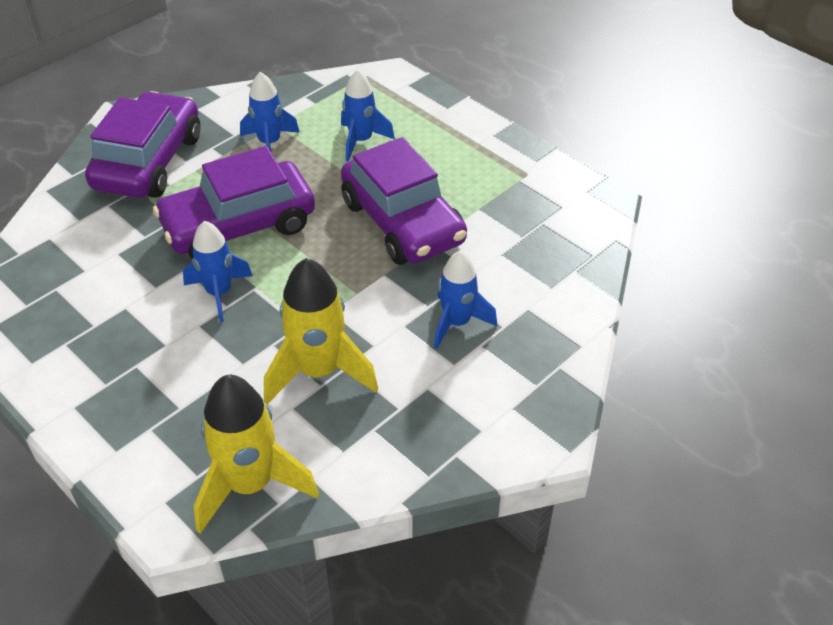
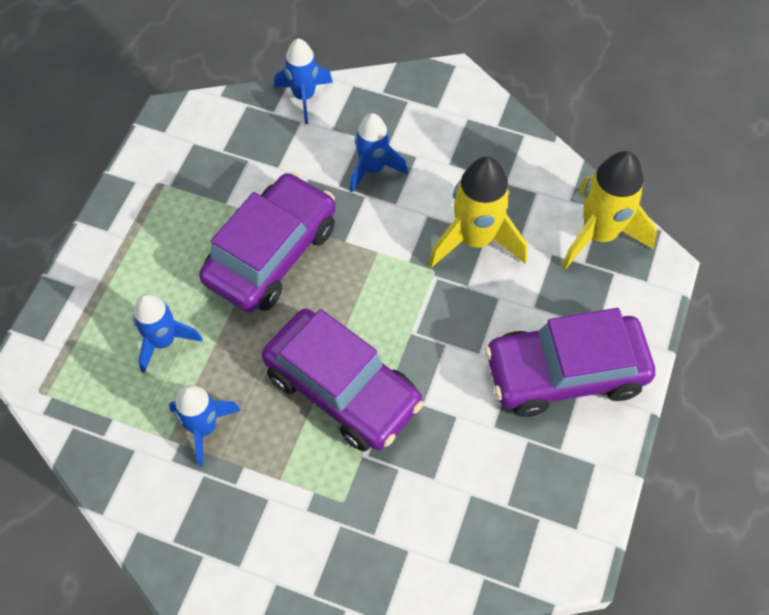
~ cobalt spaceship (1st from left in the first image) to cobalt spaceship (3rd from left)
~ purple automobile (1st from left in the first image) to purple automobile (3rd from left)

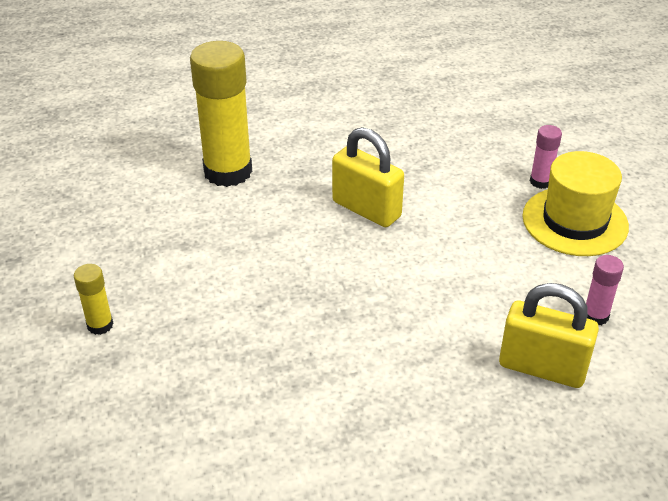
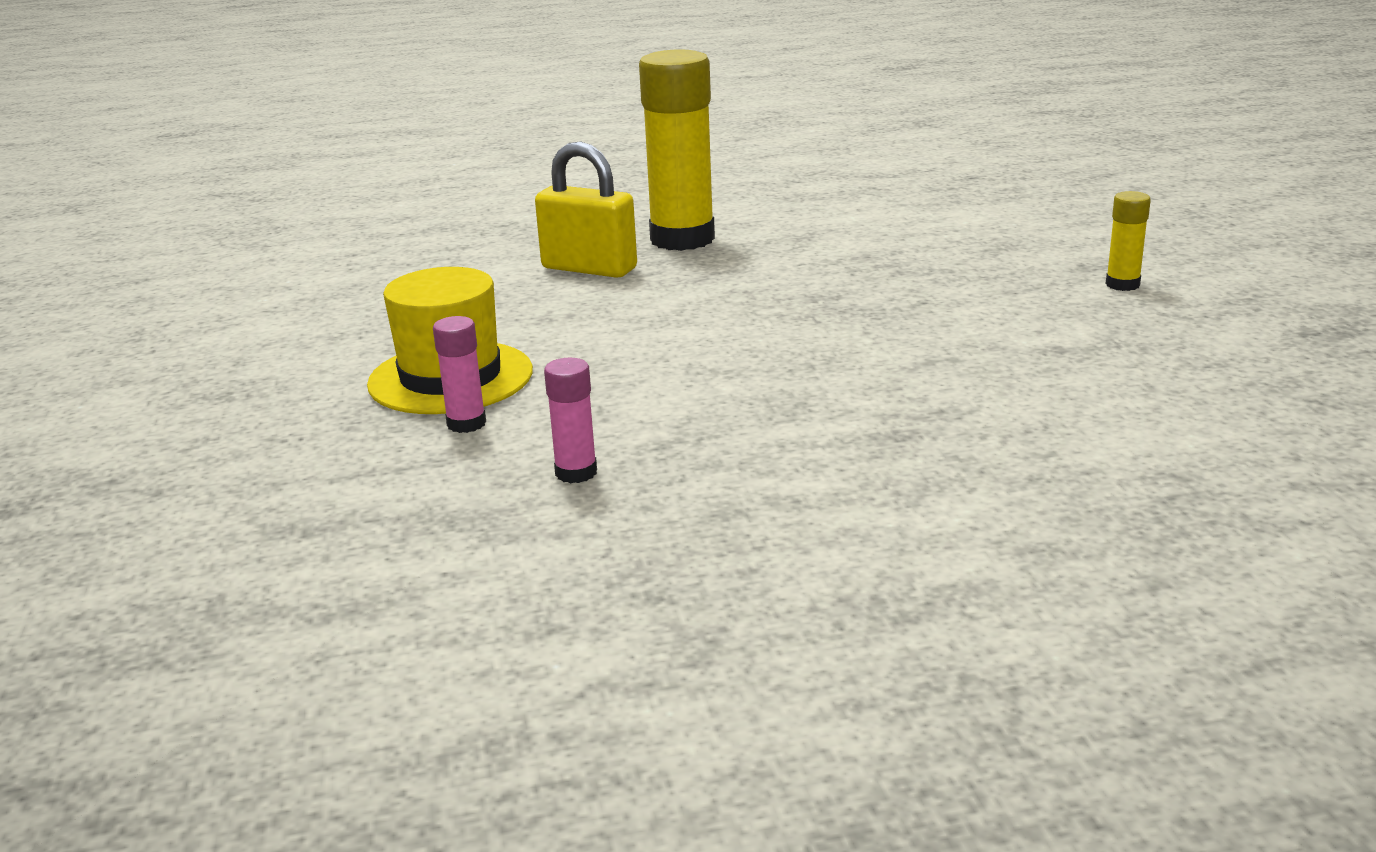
~ pink stick of glue (2nd from left)
~ yellow stick of glue (2nd from left in the first image) to yellow stick of glue (1st from left)
- yellow small lock (1st from left)

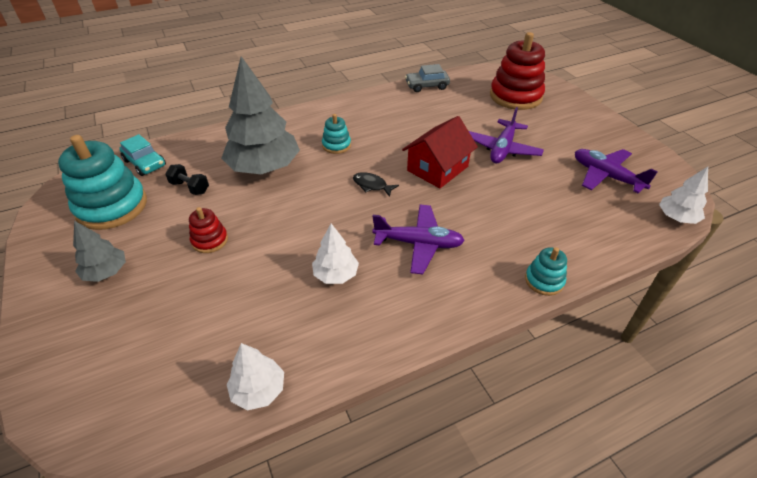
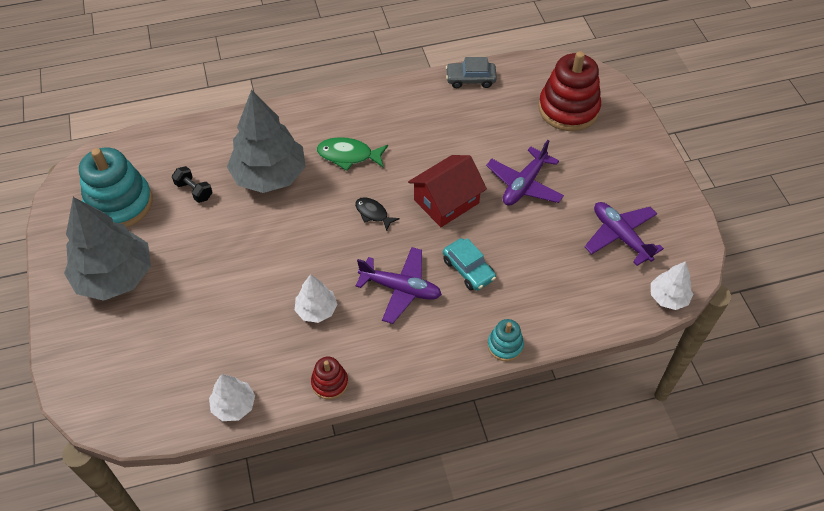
~ gray fir tree (1st from left) x2.01
~ crimson stacking toy (1st from left)
~ teal stacking toy (2nd from left) to green fish
~ teal automobile

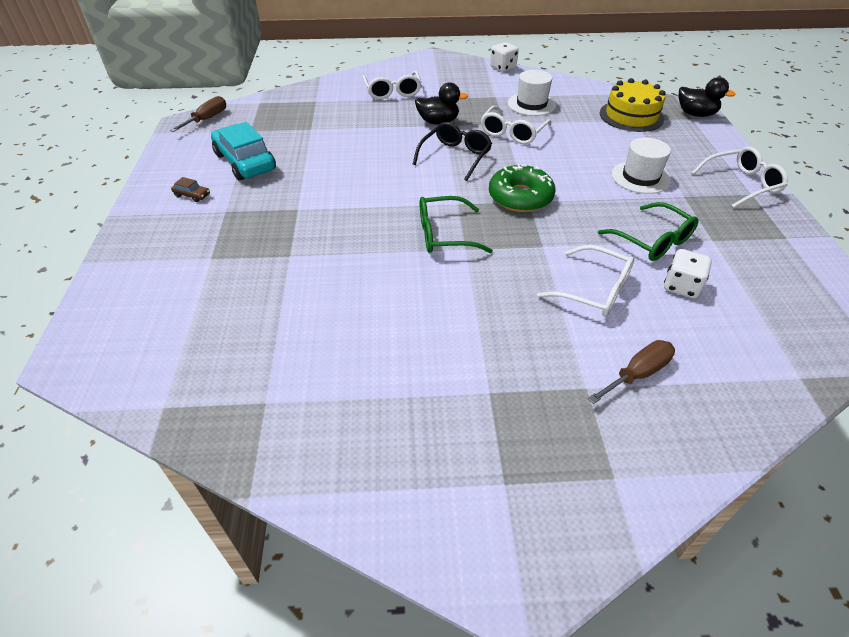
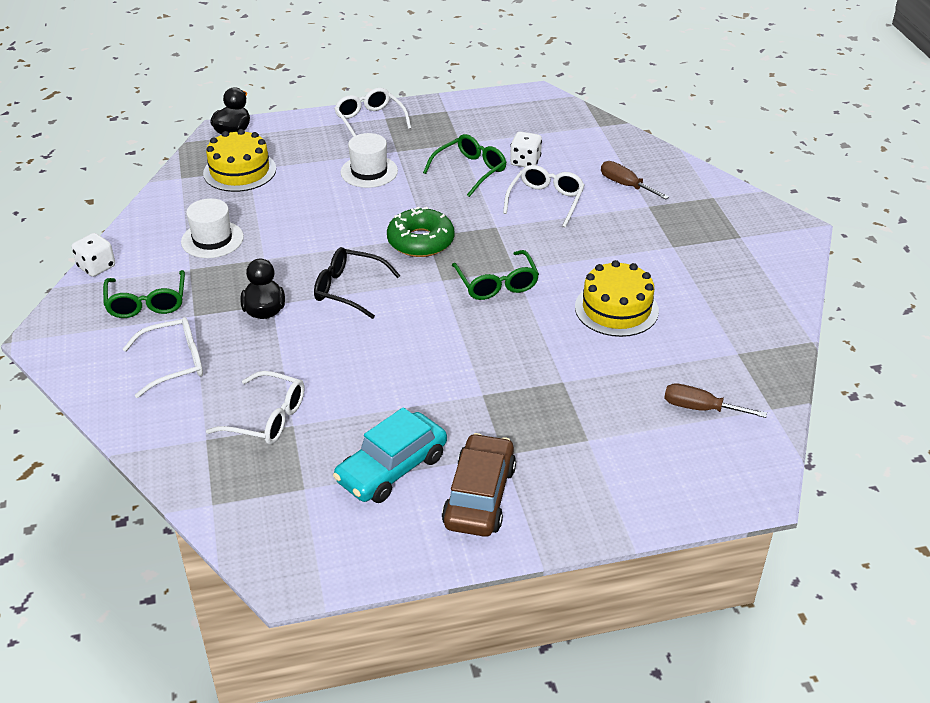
+ green glasses (1st from left)
~ white glasses (2nd from left)
~ dark brown automobile x2.45
+ yellow layer cake (2nd from left)
~ dark brown hand screwdriver (1st from left in the first image) to dark brown hand screwdriver (2nd from left)

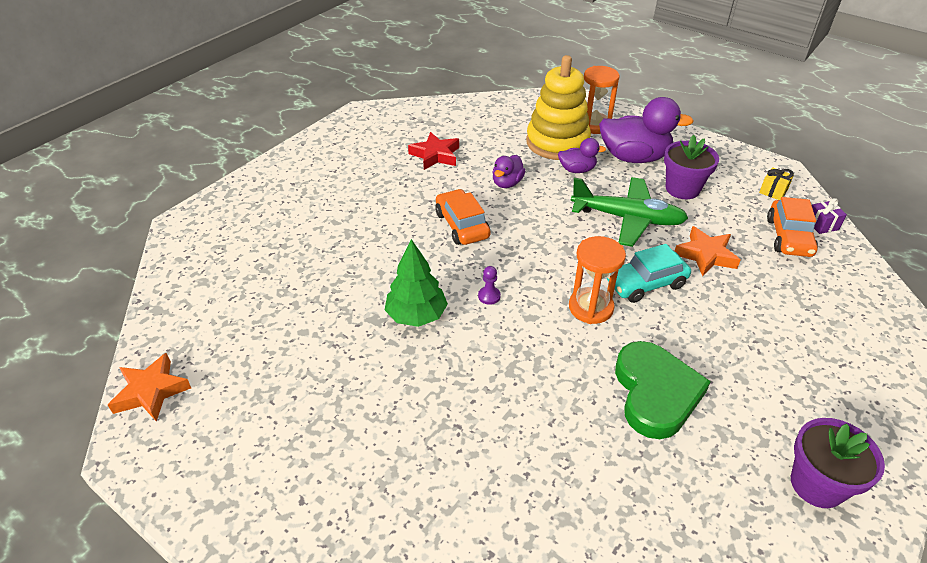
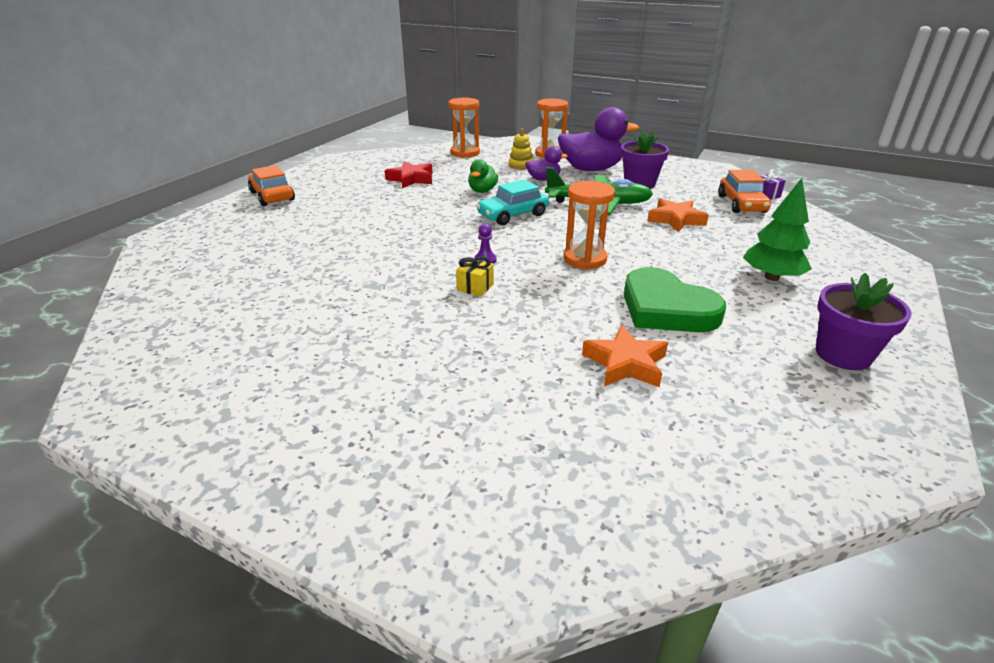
~ orange automobile (1st from left)
+ orange hourglass (1st from left)
~ yellow present
~ purple duck (1st from left) to green duck
~ teal automobile
~ yellow stacking toy x0.44
~ orange star (1st from left)
~ green heart shape 150 degrees clockwise
~ green fir tree

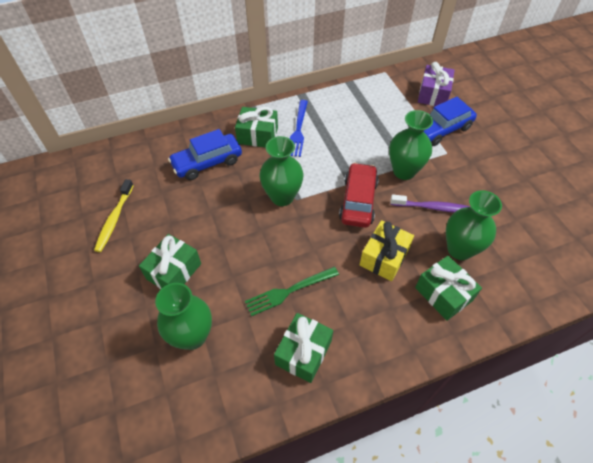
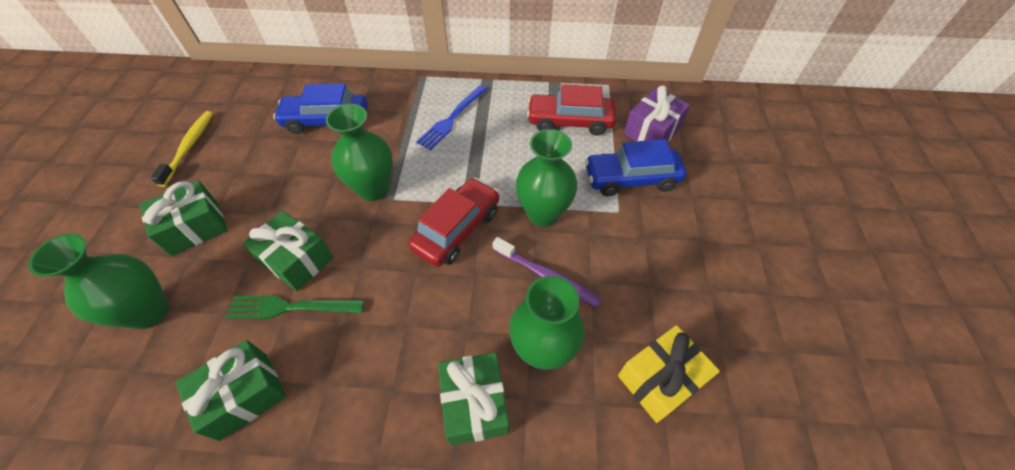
~ yellow tooth brush 150 degrees clockwise
~ green present (2nd from left in the first image) to green present (3rd from left)
+ crimson automobile (2nd from left)
~ yellow present

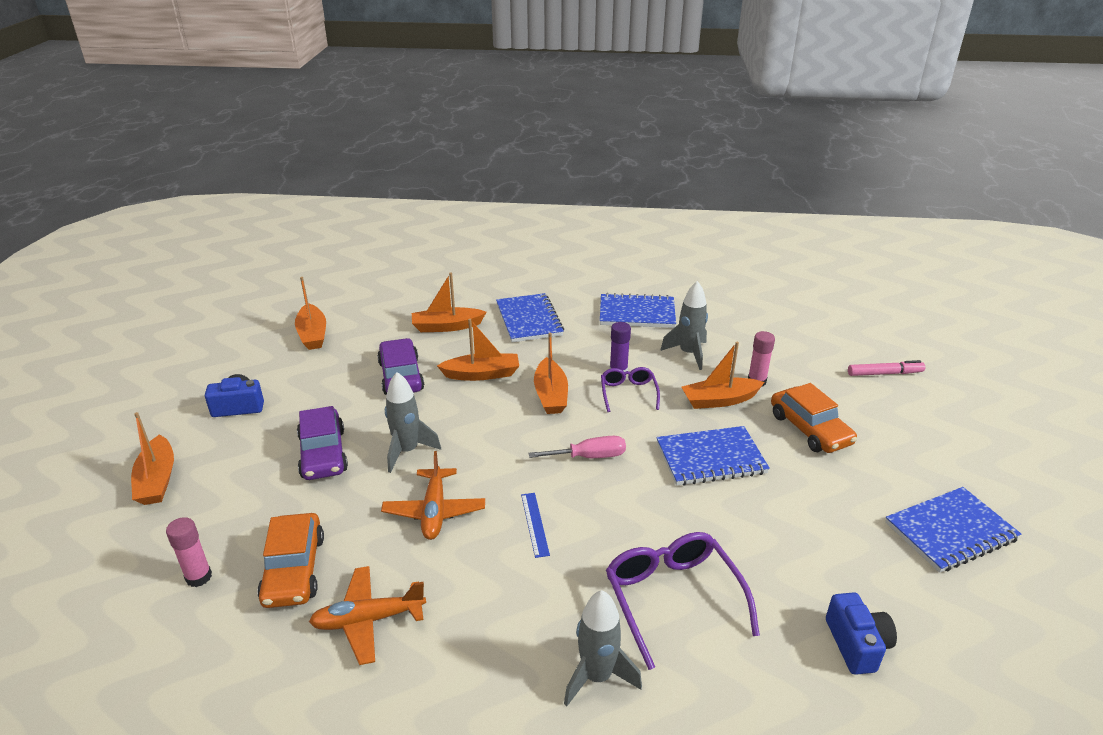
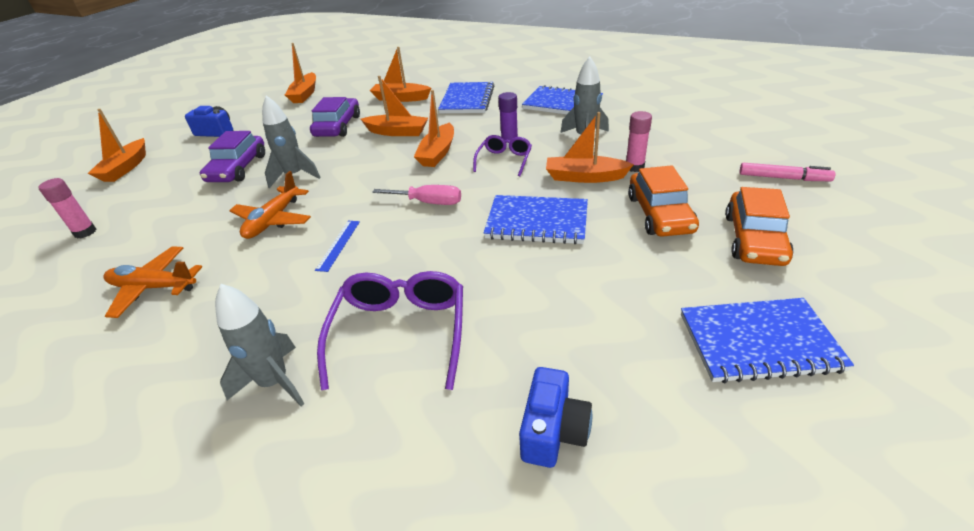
~ orange automobile (1st from left in the first image) to orange automobile (2nd from left)

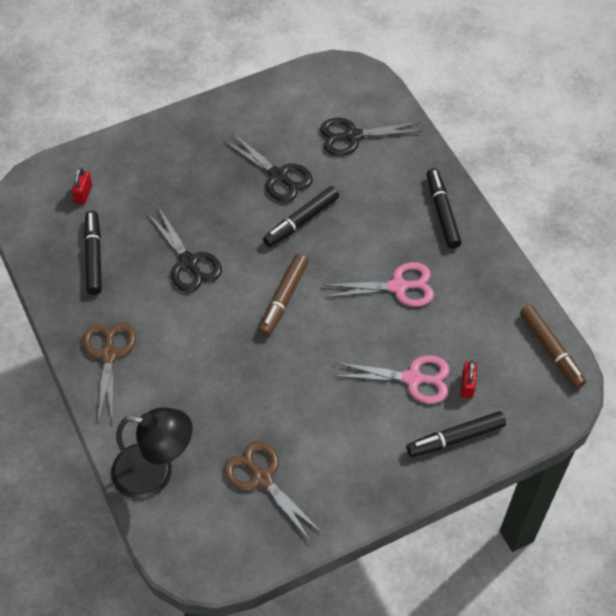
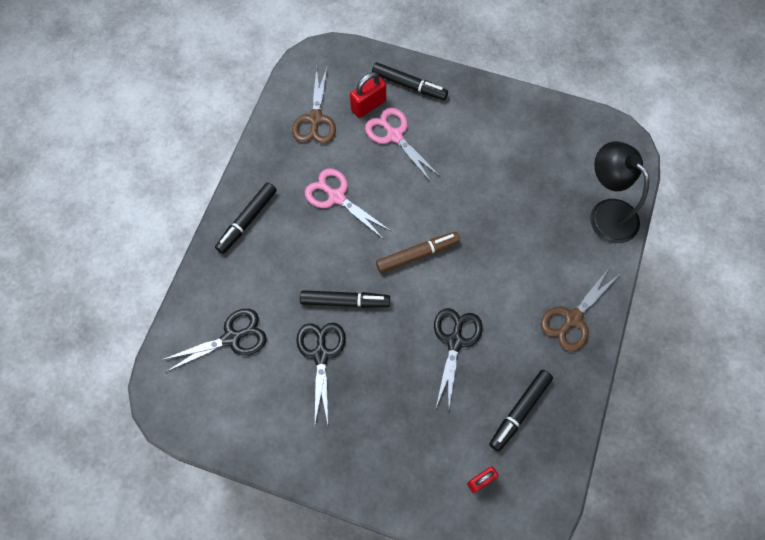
~ black scissors (3rd from left in the first image) 60 degrees counterclockwise
~ dark brown scissors (2nd from left in the first image) to dark brown scissors (1st from left)
~ crimson small lock (2nd from left in the first image) x1.52
- dark brown marker (2nd from left)

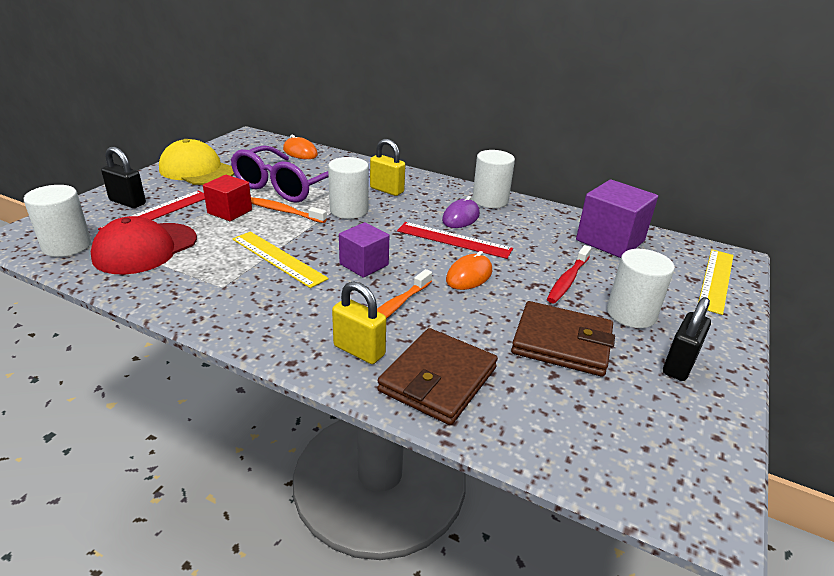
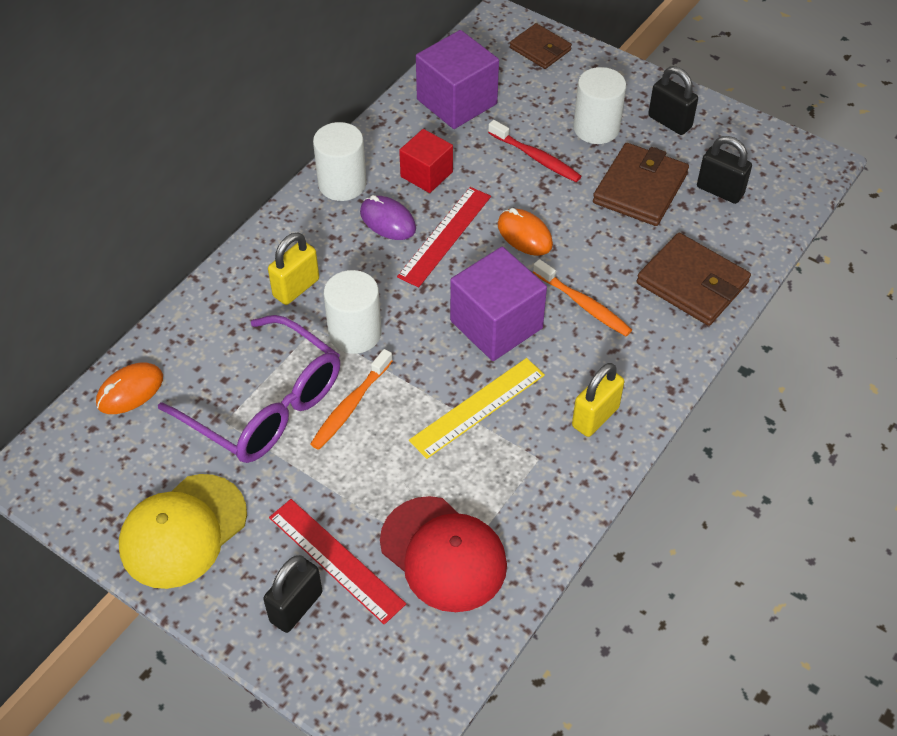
~ crimson block
~ purple block (1st from left in the first image) x1.61
~ yellow ruler (2nd from left) to dark brown card wallet (1st from left)
~ yellow small lock (1st from left in the first image) to yellow small lock (2nd from left)
+ black small lock (3rd from left)
- white cylinder shape (1st from left)

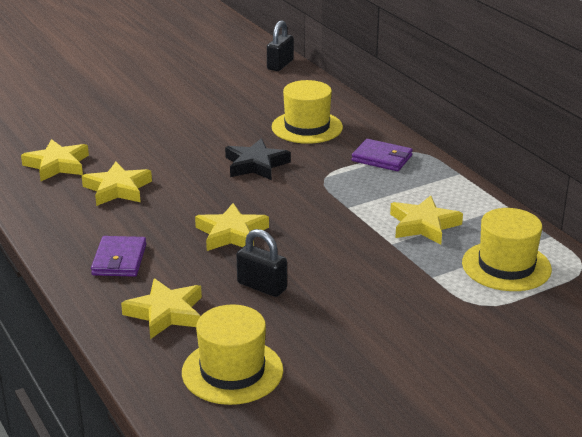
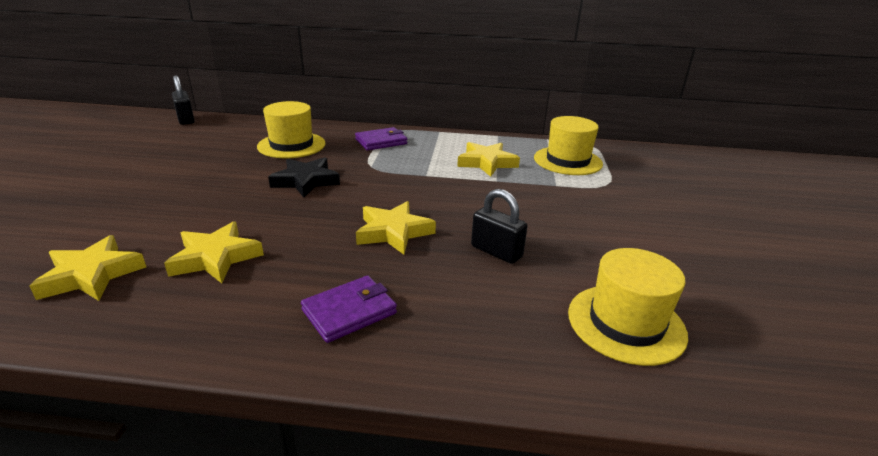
~ purple card wallet (1st from left) 75 degrees counterclockwise
~ black small lock (1st from left in the first image) 60 degrees clockwise
- yellow star (3rd from left)

